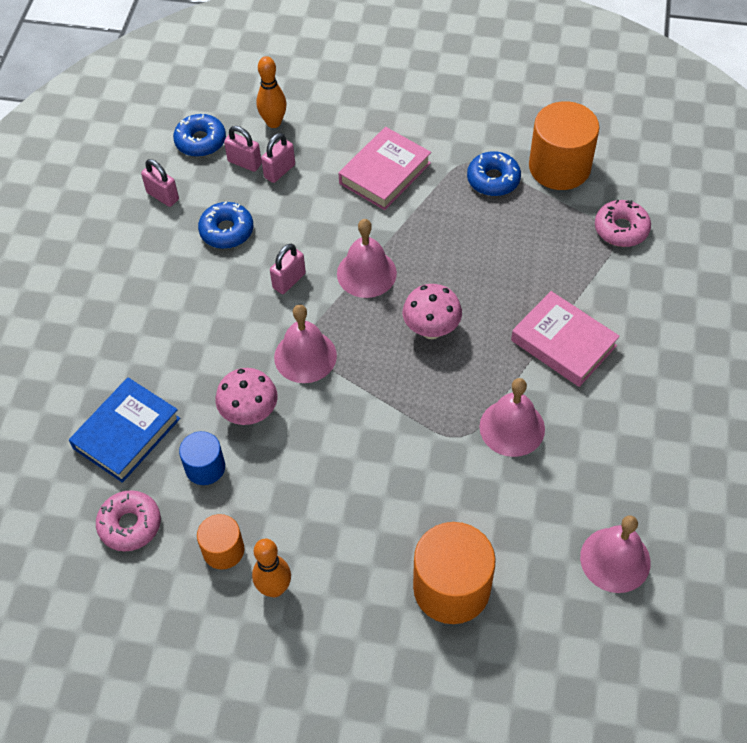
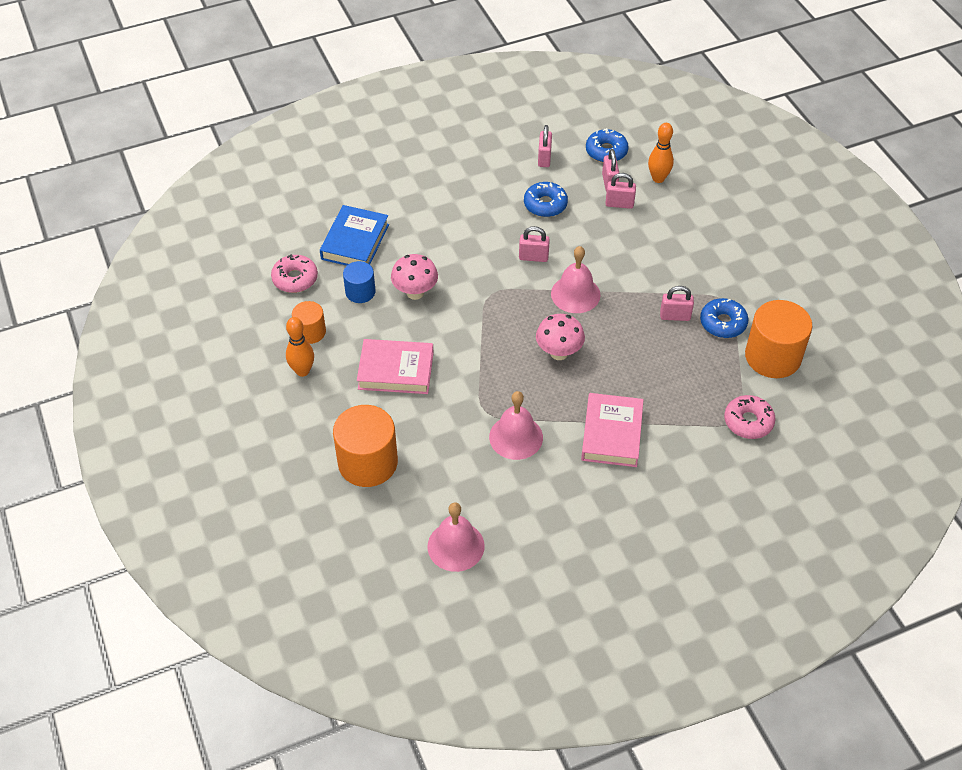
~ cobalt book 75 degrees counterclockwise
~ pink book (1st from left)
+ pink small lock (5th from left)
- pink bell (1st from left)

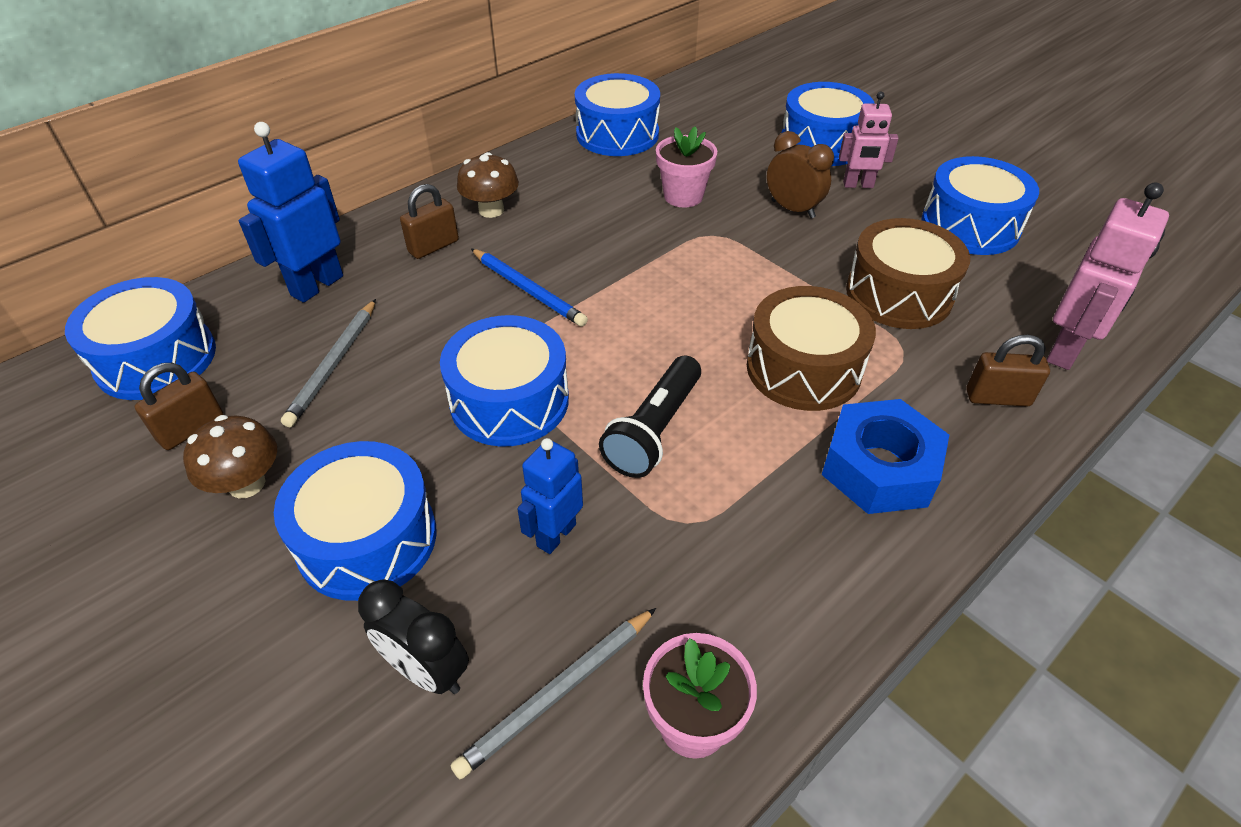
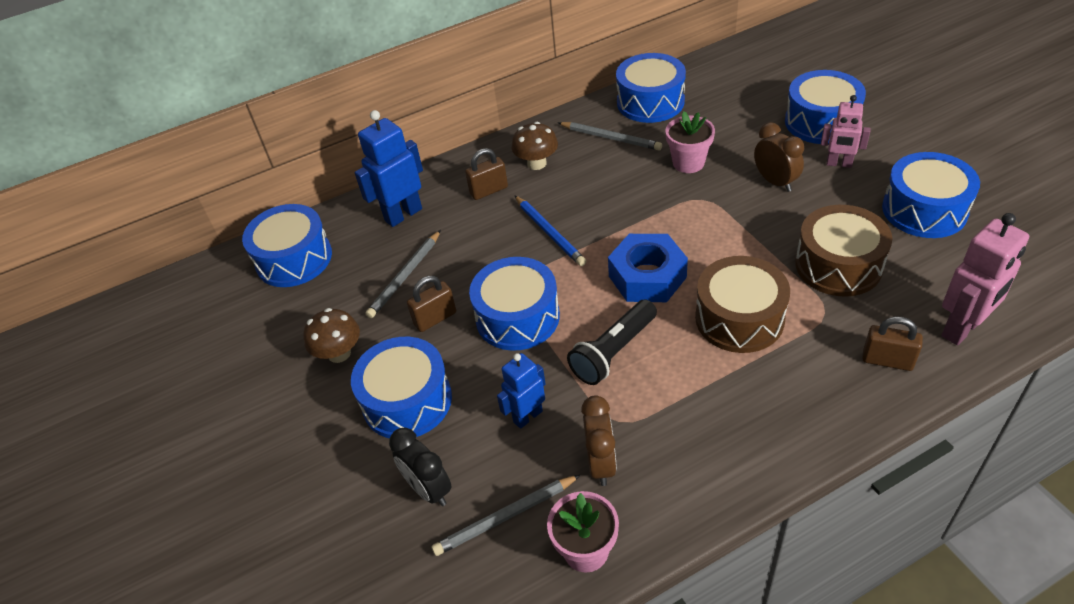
~ dark brown small lock (1st from left)
+ gray lead pencil (3rd from left)
+ dark brown bedside clock (1st from left)
~ cobalt nut

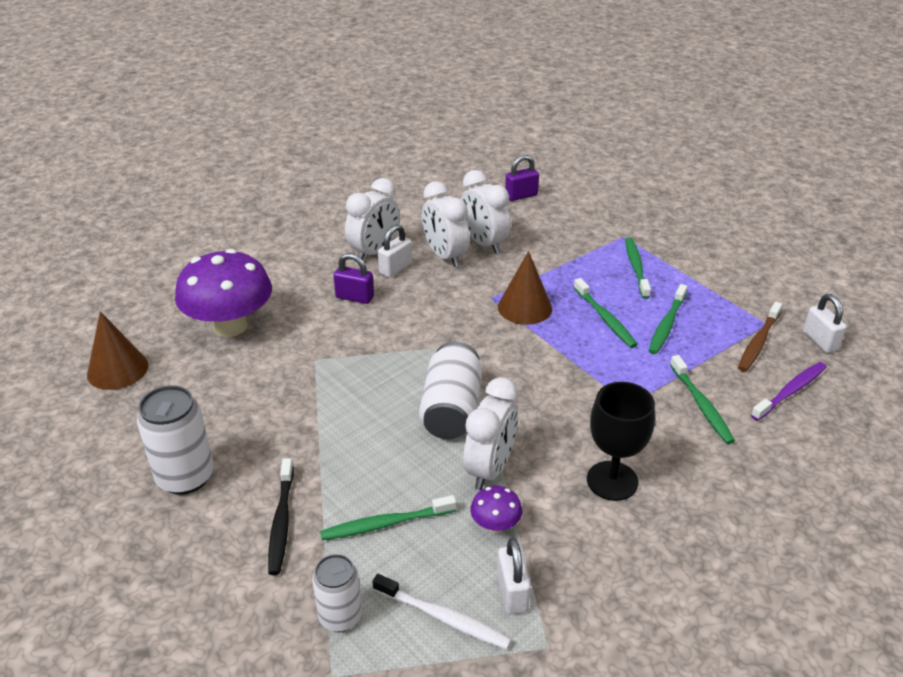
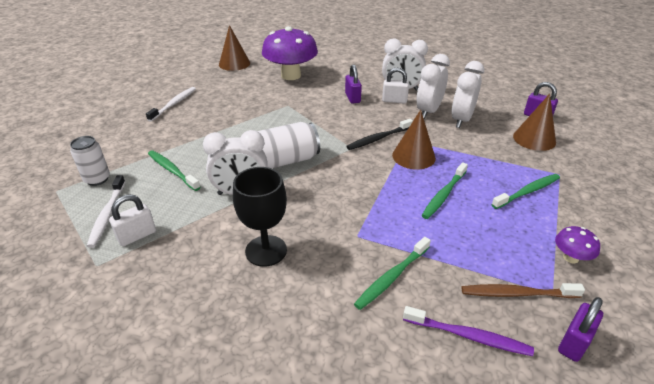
~ white soda can (1st from left) to white tooth brush (2nd from left)
~ black tooth brush
+ dark brown solid cone (3rd from left)
~ purple mushroom (2nd from left)
~ white small lock (3rd from left) to purple small lock (3rd from left)
- green tooth brush (4th from left)

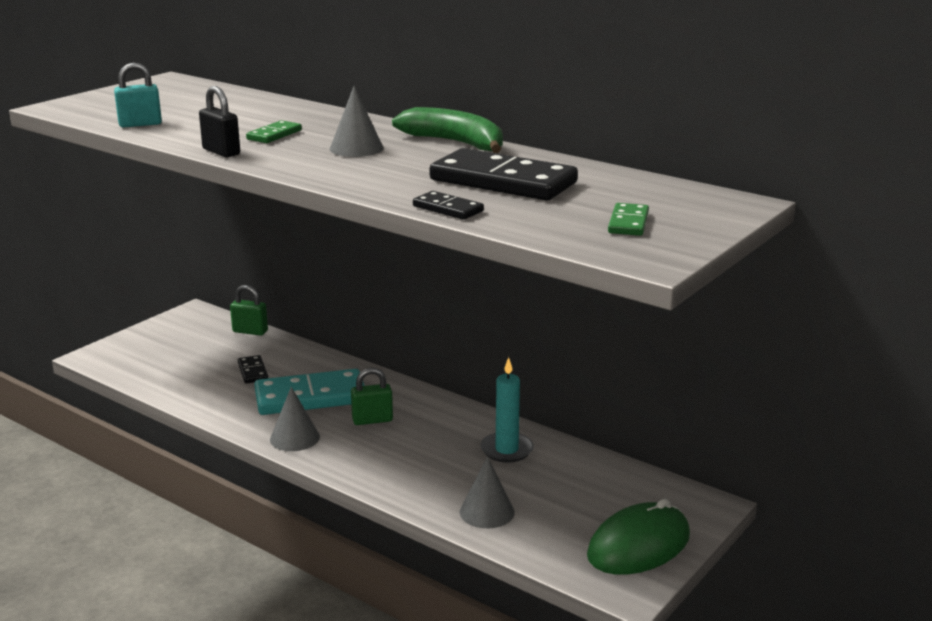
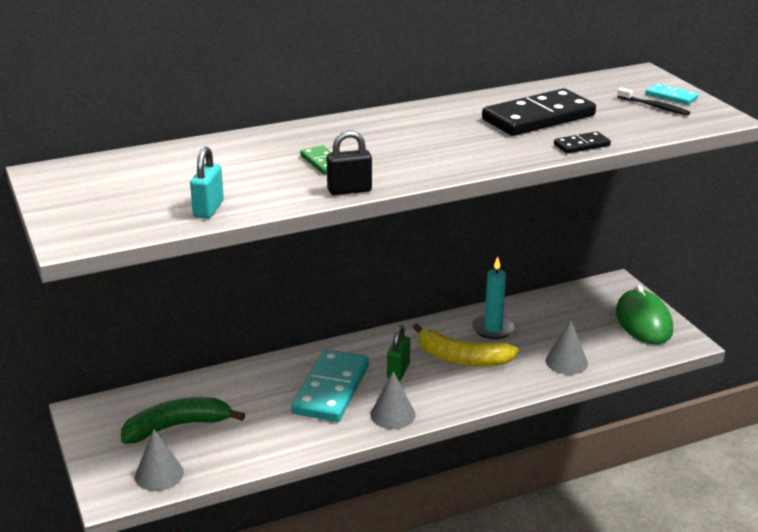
~ green banana
~ gray solid cone (2nd from left in the first image) to gray solid cone (1st from left)
+ yellow banana
~ green domino piece (2nd from left) to black tooth brush
+ teal domino piece (2nd from left)
- green small lock (1st from left)
- black domino piece (1st from left)

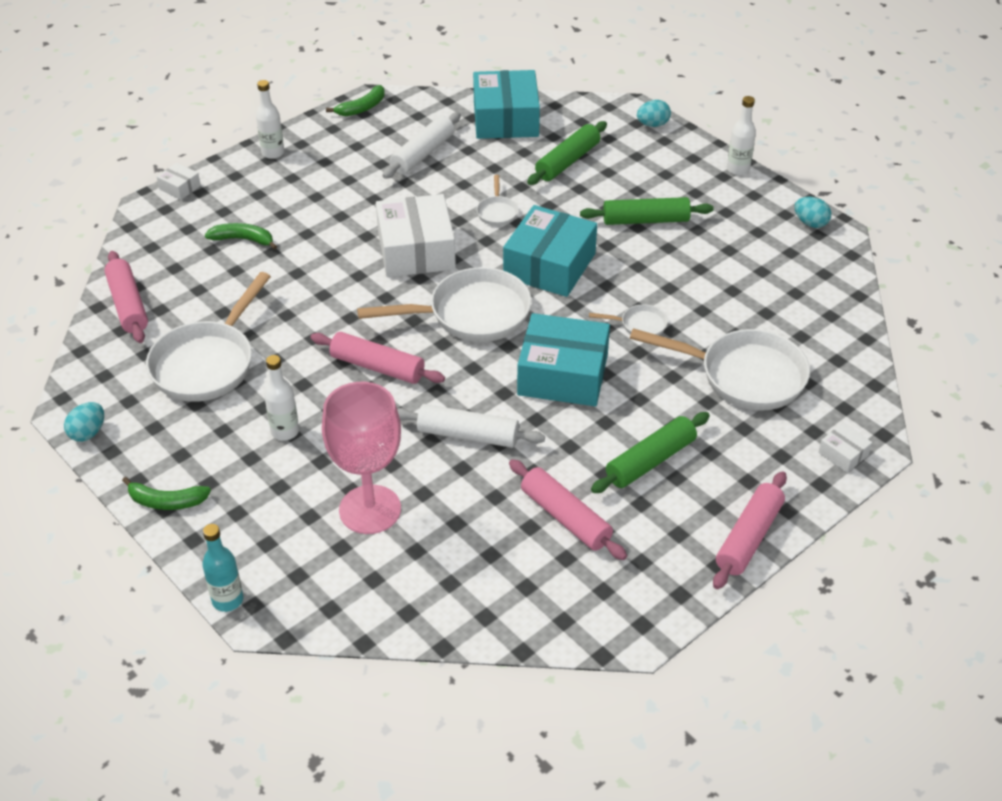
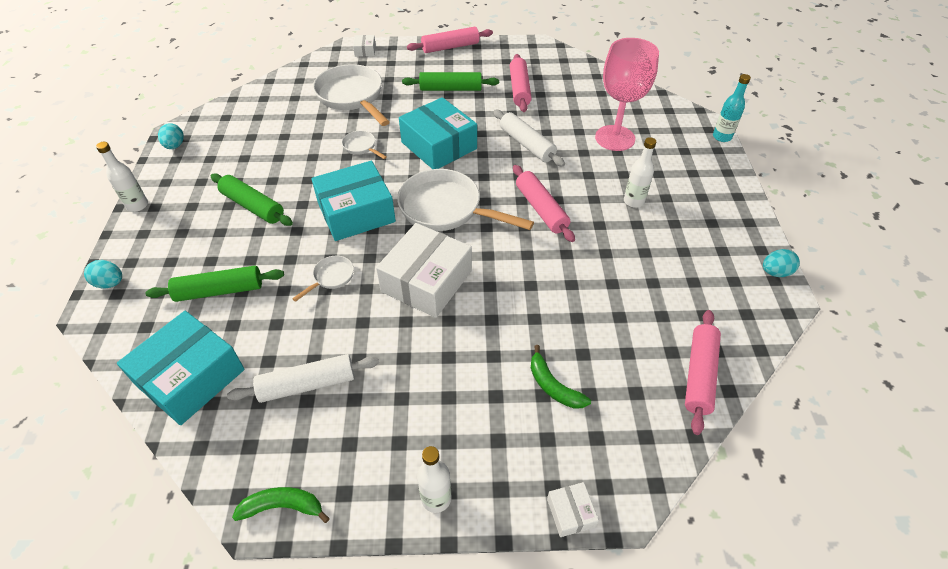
- green banana (1st from left)
- white pan (1st from left)

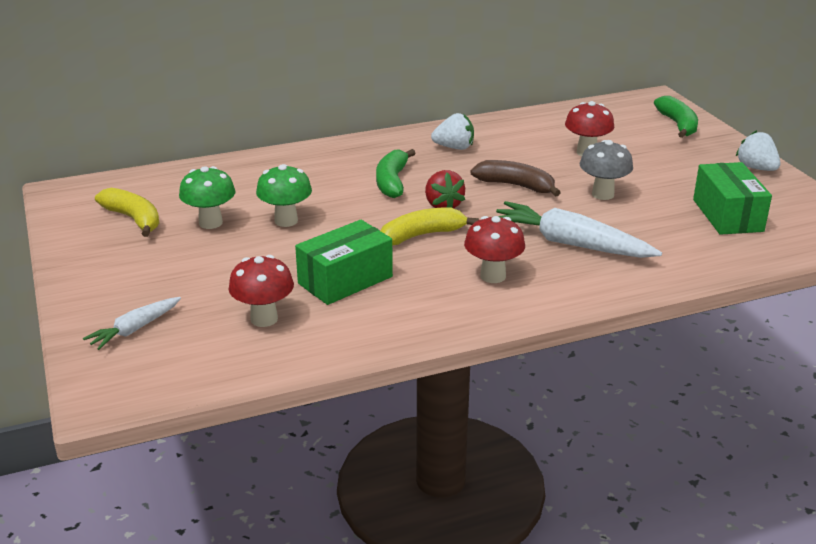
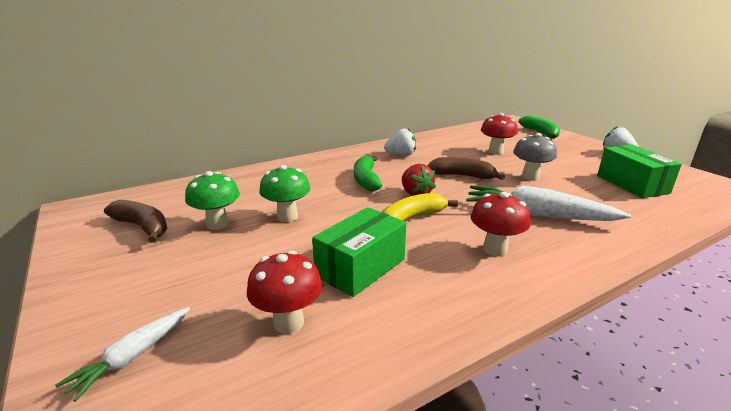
~ yellow banana (1st from left) to dark brown banana (1st from left)

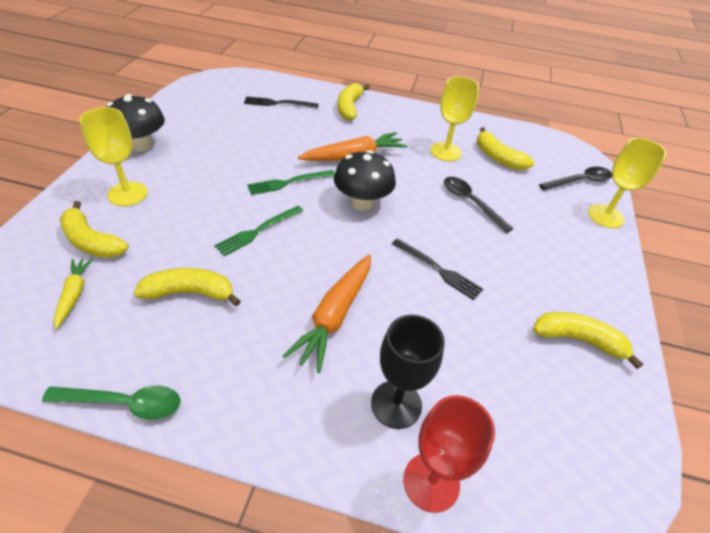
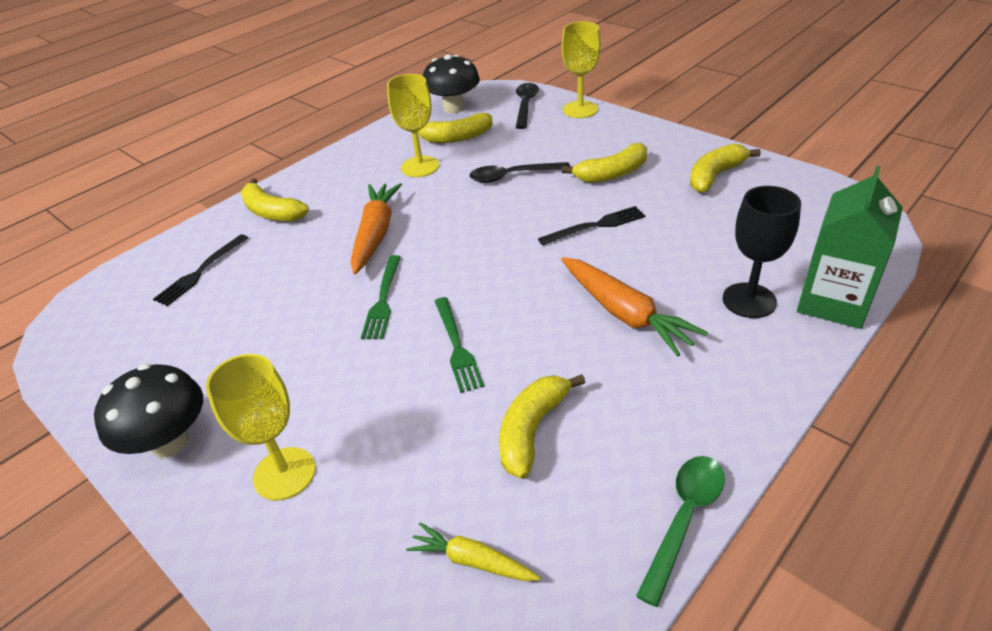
~ black mushroom (2nd from left)
~ yellow banana (1st from left in the first image) to yellow banana (4th from left)
~ crimson wine glass to green juice carton

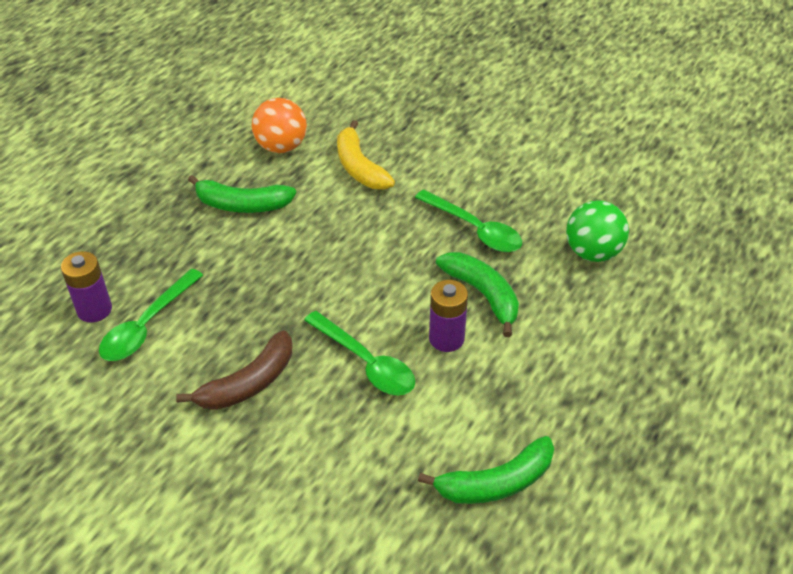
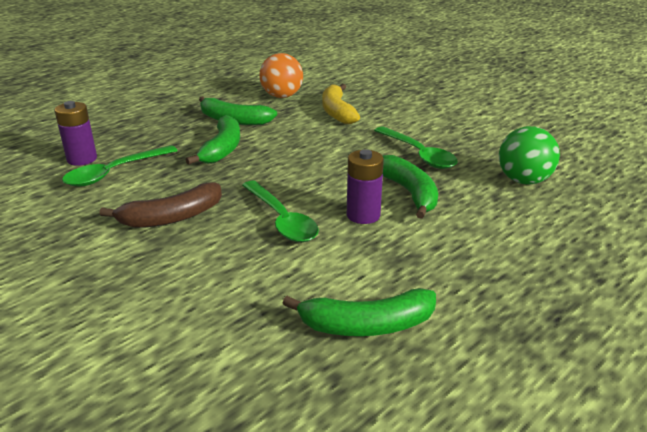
+ green banana (1st from left)

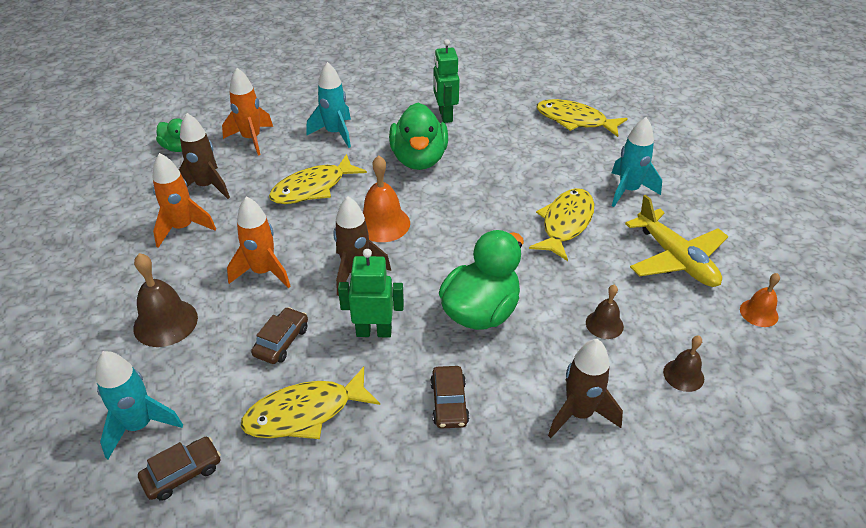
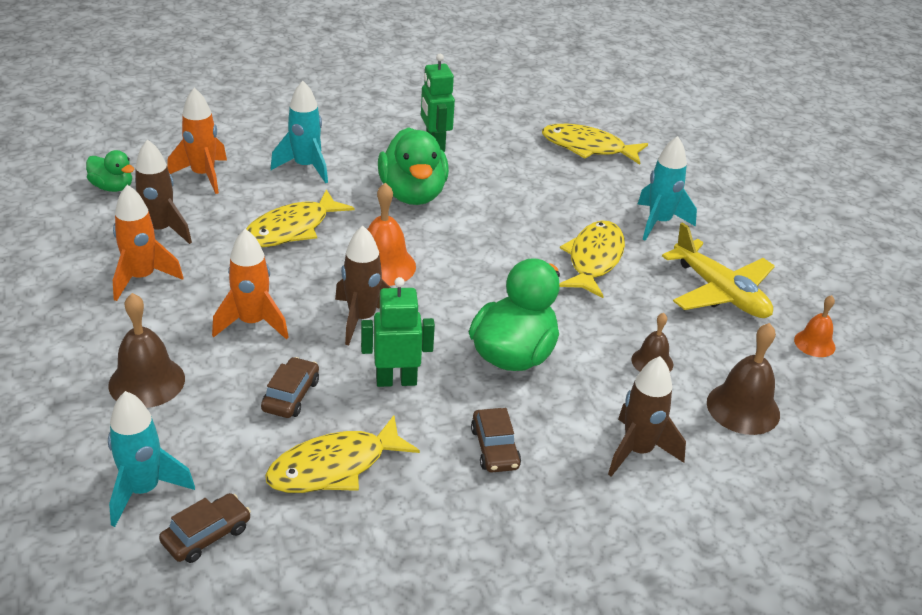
~ dark brown bell (3rd from left) x1.67

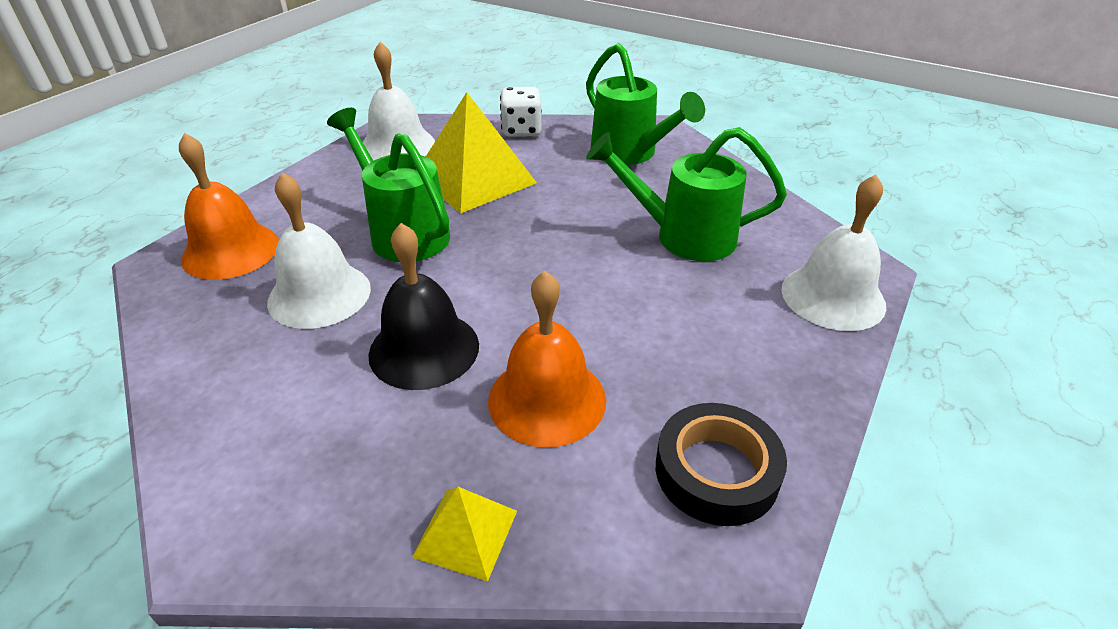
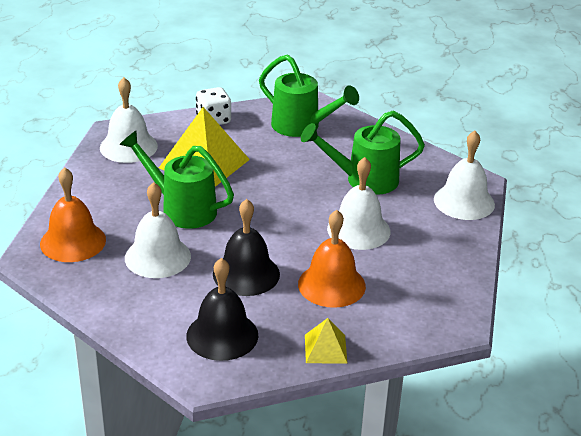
+ black bell (1st from left)
+ white bell (3rd from left)
- black roll of tape

